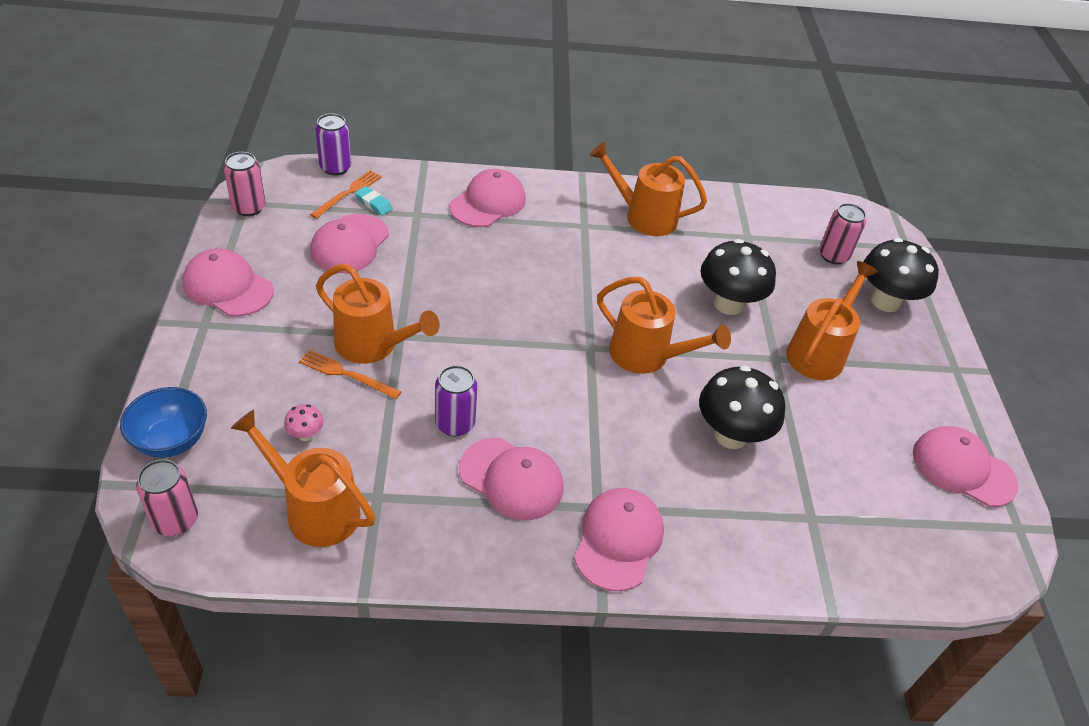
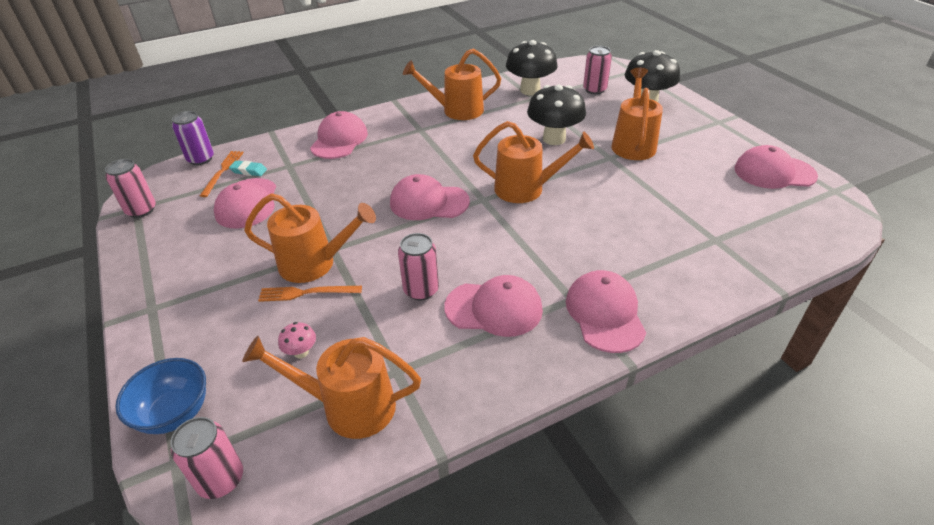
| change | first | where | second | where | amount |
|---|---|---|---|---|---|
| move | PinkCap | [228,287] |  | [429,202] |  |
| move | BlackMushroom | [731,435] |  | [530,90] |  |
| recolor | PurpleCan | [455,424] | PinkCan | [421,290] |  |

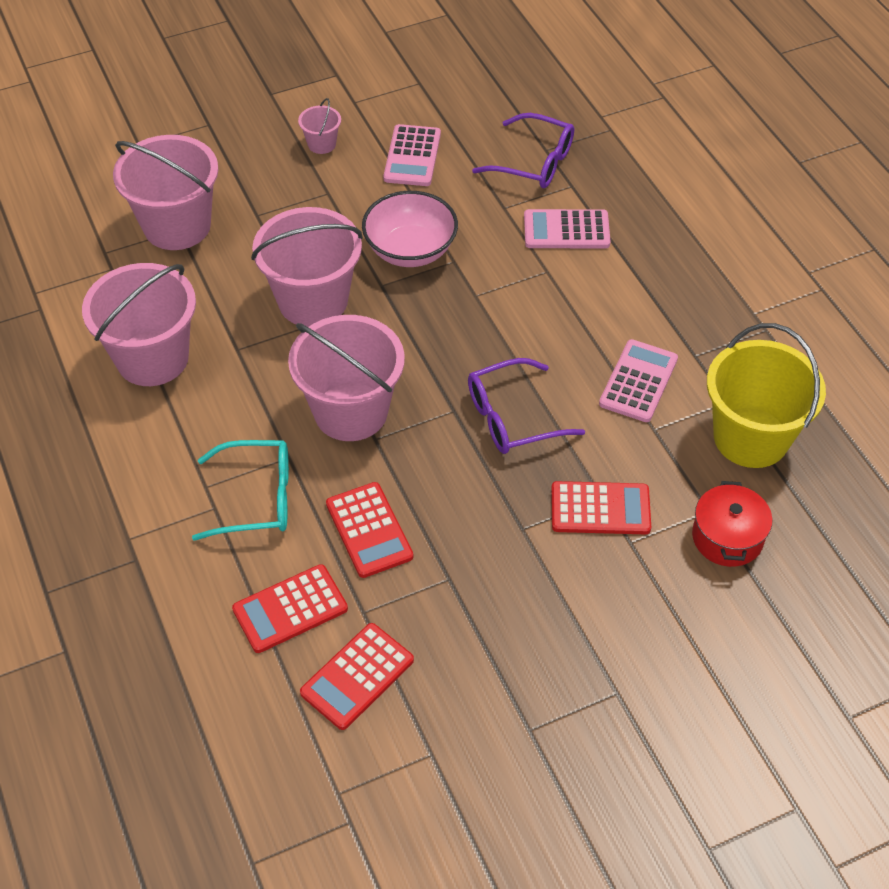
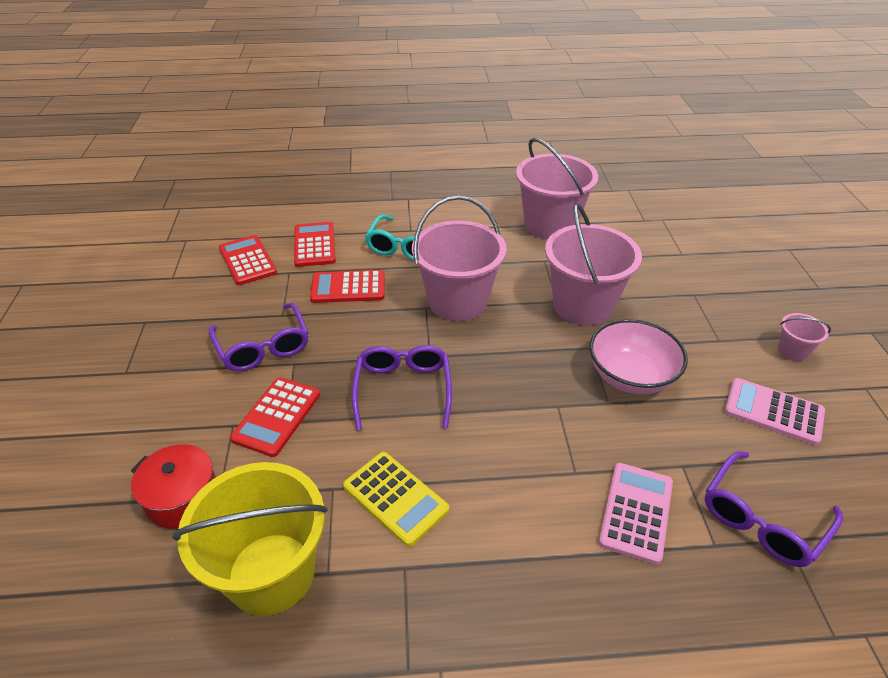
| change | first | where | second | where | amount |
|---|---|---|---|---|---|
| delete | PinkBucket | [177,226] |  |  |  |
| insert |  |  | PurpleGlasses | [263,348] |  |
| recolor | PinkCalculator | [638,381] | YellowCalculator | [395,498] |  |

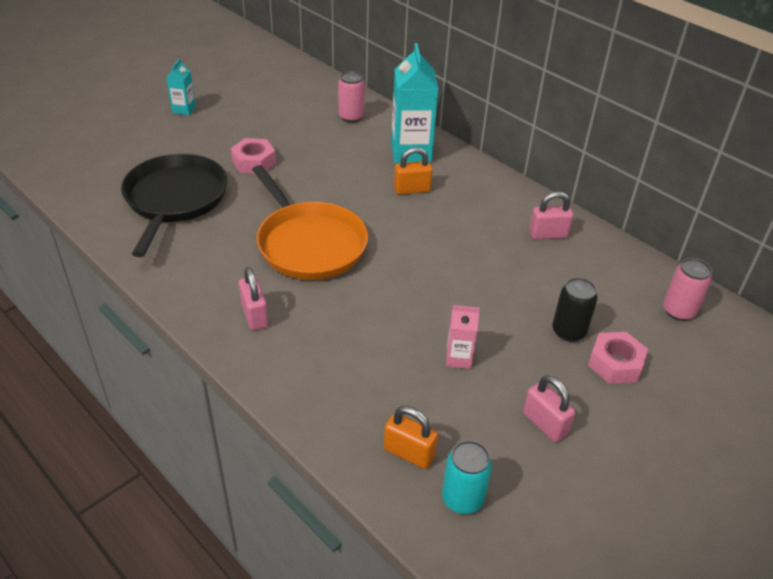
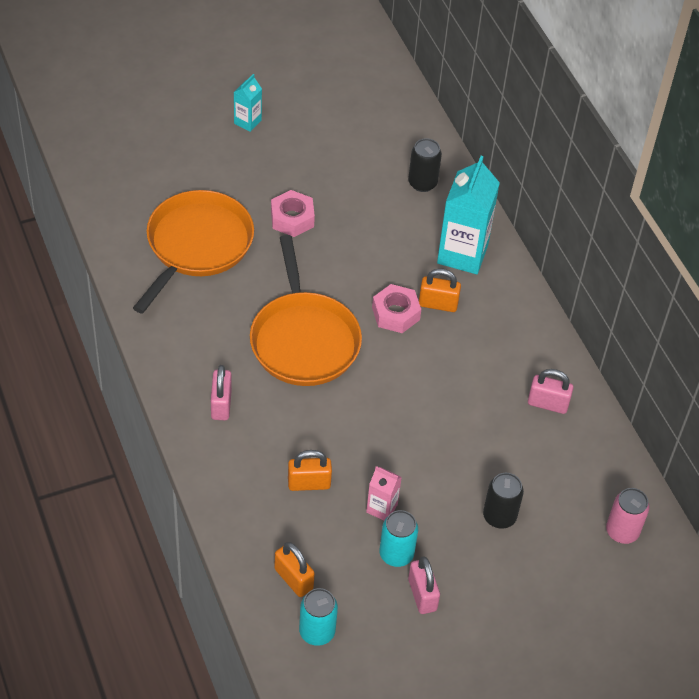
| change | first | where | second | where | amount |
|---|---|---|---|---|---|
| insert |  |  | OrangePadlock | [309,483] |  |
| insert |  |  | TurquoiseCan | [396,554] |  |
| move | PinkNut | [615,363] |  | [396,313] |  |
| recolor | BlackPan | [175,199] | OrangePan | [197,245] |  |
| recolor | PinkCan | [351,117] | BlackCan | [422,183] |  |

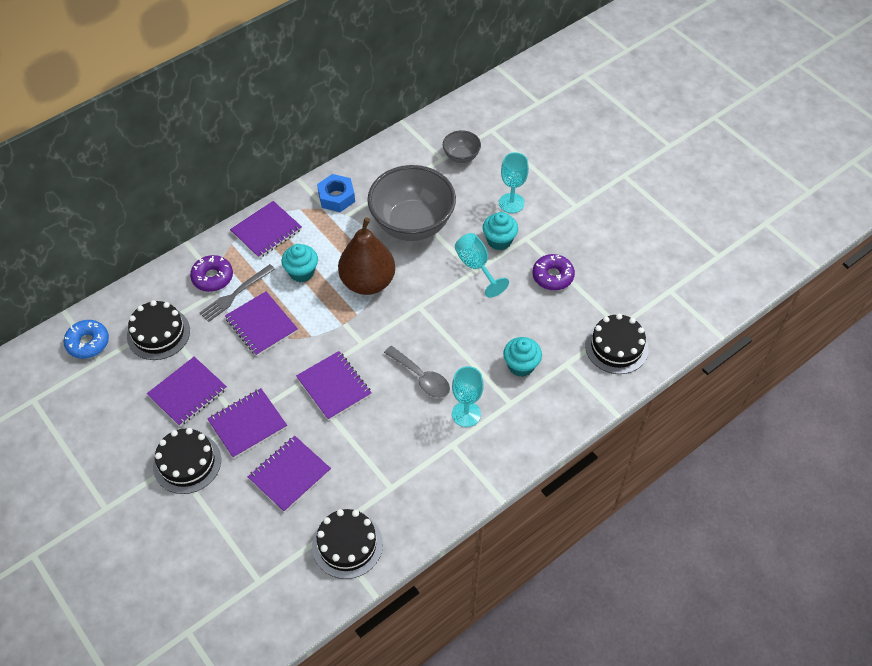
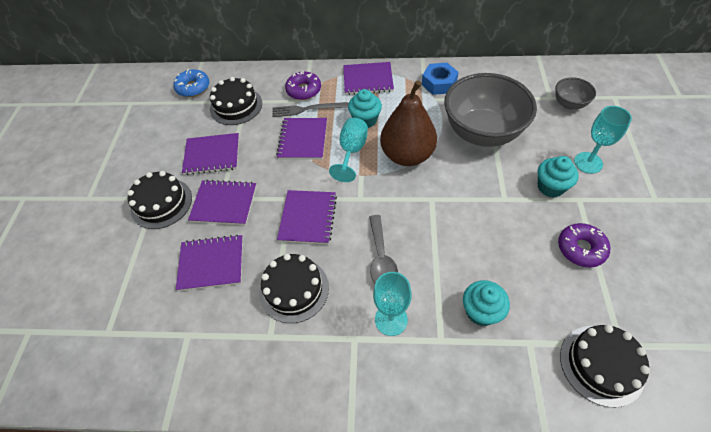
| change | first | where | second | where | amount |
|---|---|---|---|---|---|
| move | BlackCake | [347,544] |  | [294,289] |  |
| move | TurquoiseGoblet | [476,266] |  | [352,151] |  |

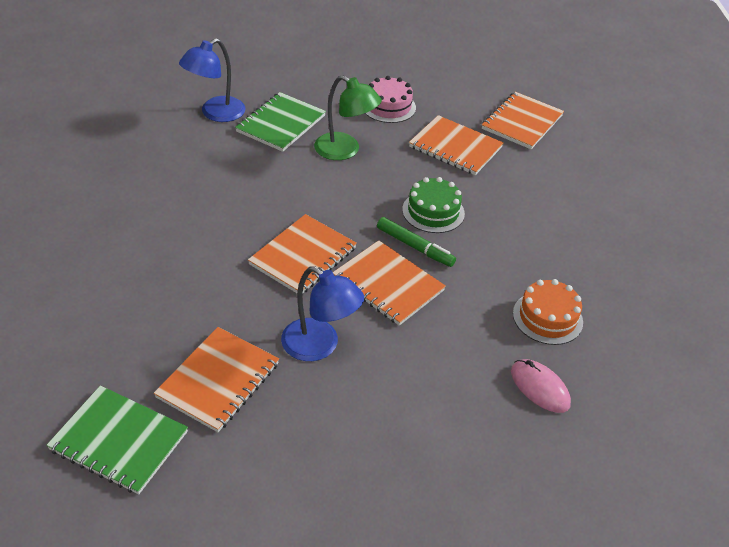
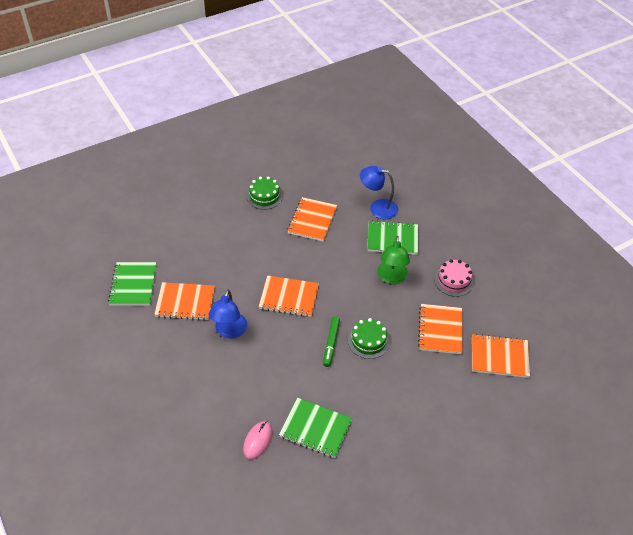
| change | first | where | second | where | amount |
|---|---|---|---|---|---|
| insert |  |  | GreenCake | [264,196] |  |
| move | OrangeNotebook | [388,284] |  | [312,220] |  |
| replace | OrangeCake | [547,317] | GreenNotebook | [315,429] |  |

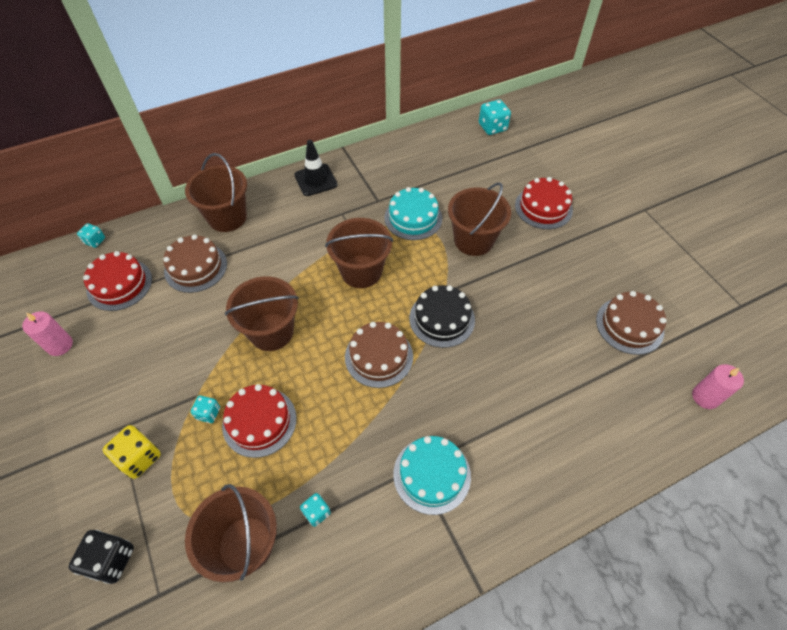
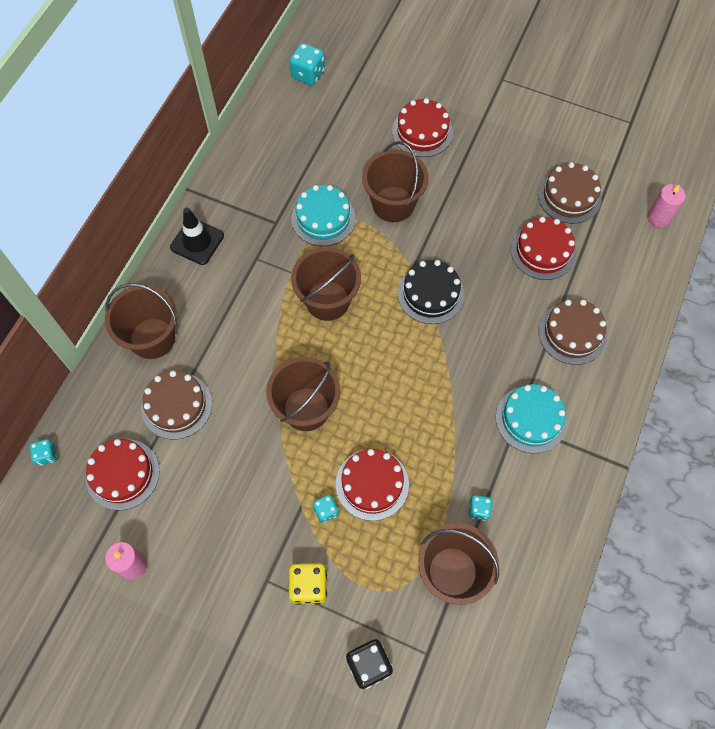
| change | first | where | second | where | amount |
|---|---|---|---|---|---|
| insert |  |  | RedCake | [543,251] |  |
| move | BrownCake | [379,356] |  | [572,333] |  |

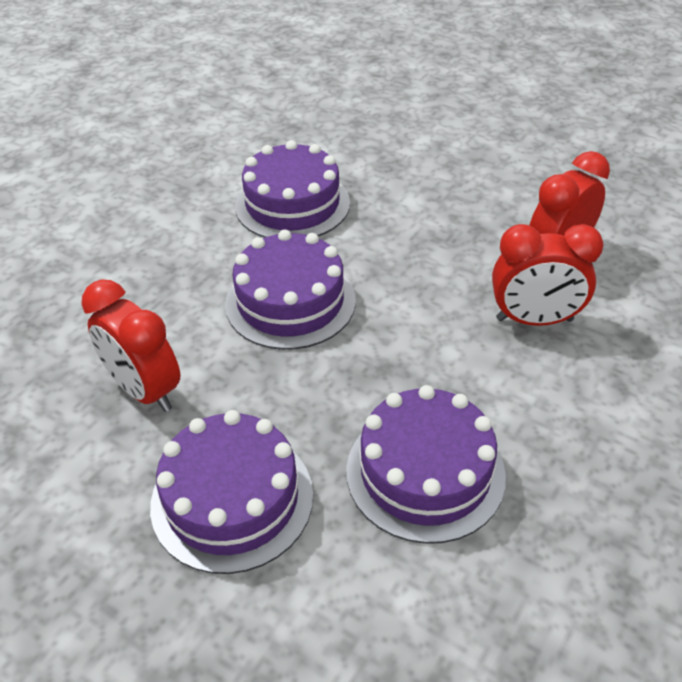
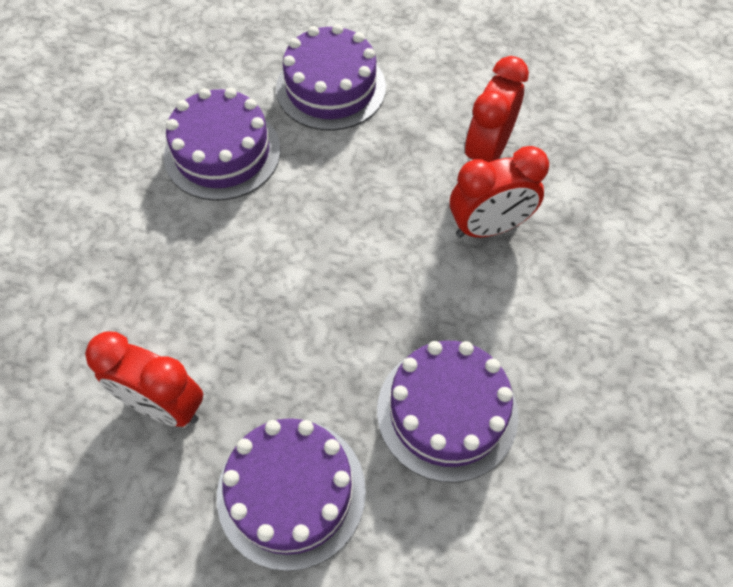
| change | first | where | second | where | amount |
|---|---|---|---|---|---|
| move | PurpleCake | [290,302] |  | [331,88] |  |

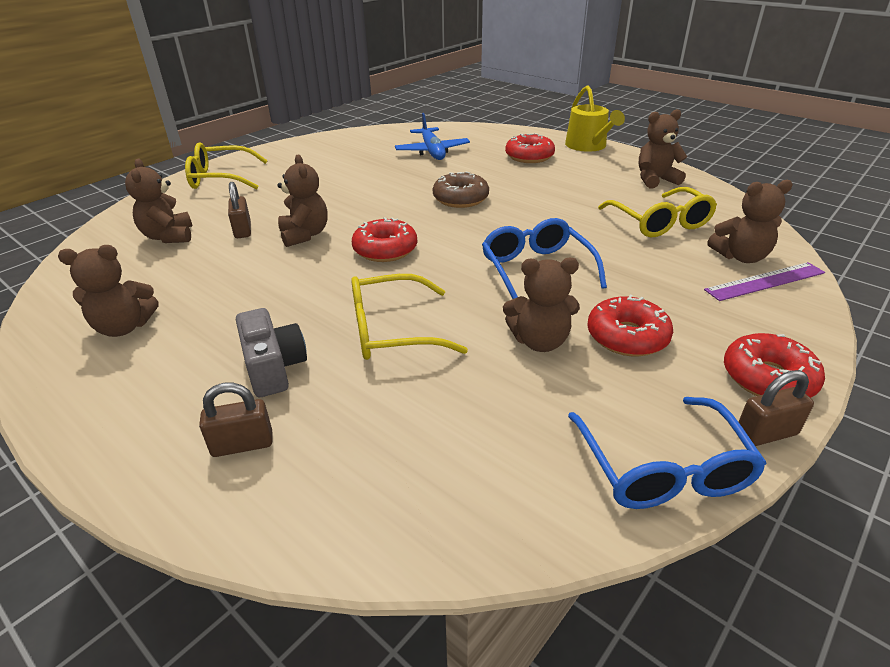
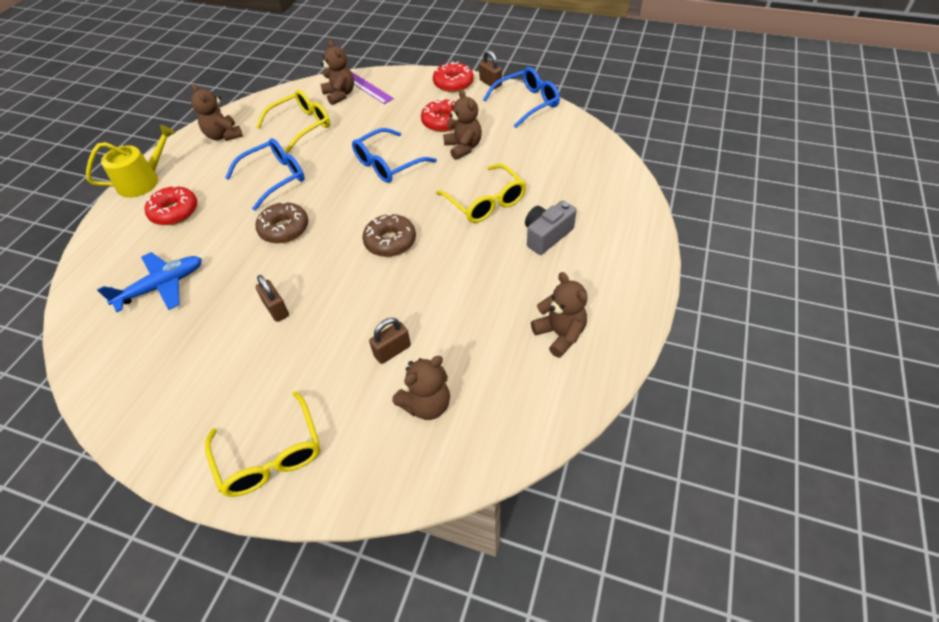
| change | first | where | second | where | amount |
|---|---|---|---|---|---|
| delete | BrownTeddyBear | [305,235] |  |  |  |
| insert |  |  | BlueGlasses | [274,178] |  |
| move | BrownPadlock | [242,444] |  | [276,309] |  |
| recolor | RedDonut | [385,250] | BrownDonut | [390,241] |  |

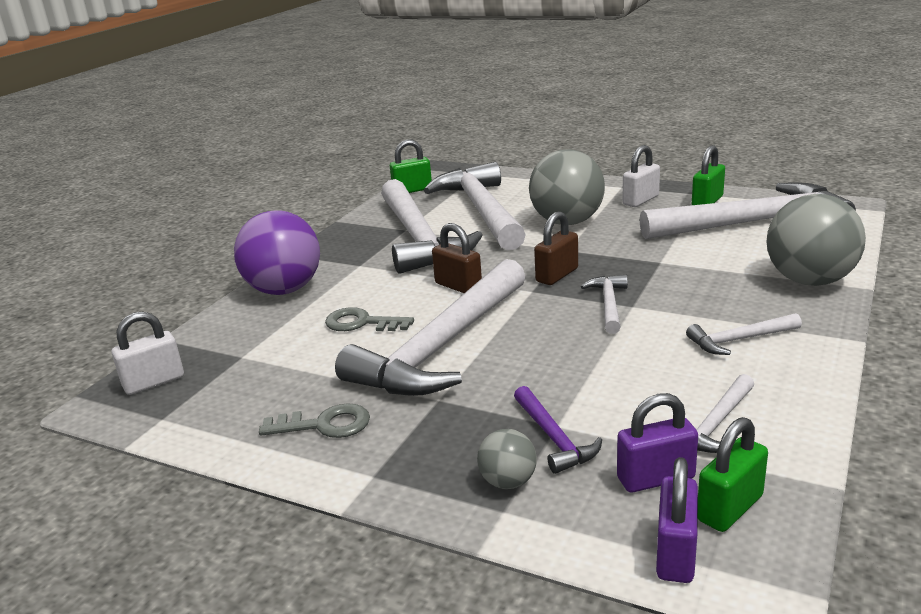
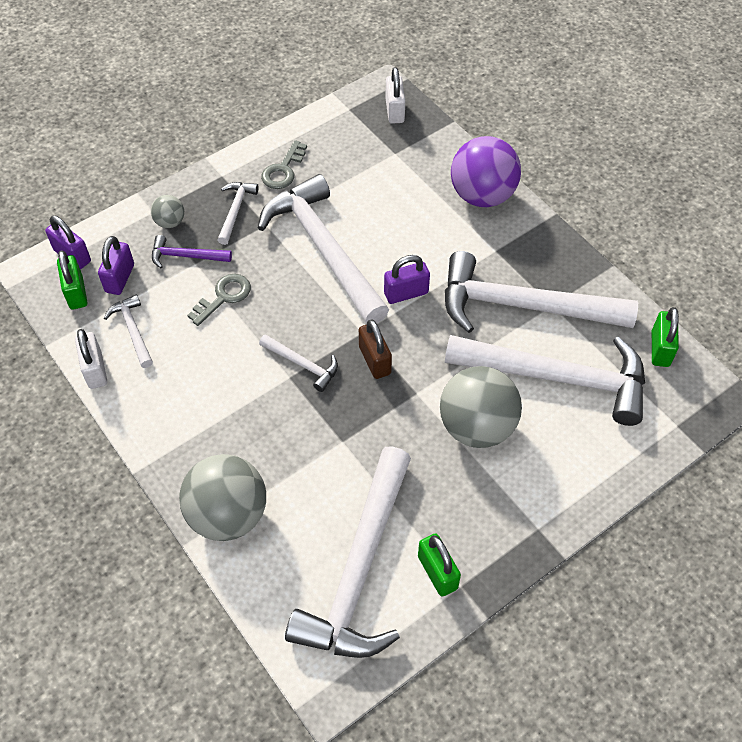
| change | first | where | second | where | amount |
|---|---|---|---|---|---|
| move | GreyKey | [362,323] |  | [224,297] |  |
| move | WhitePadlock | [640,200] |  | [95,370] |  |
| move | WhiteHammer | [738,340] |  | [235,210] |  |
| recolor | BrownPadlock | [458,286] | PurplePadlock | [406,293] |  |

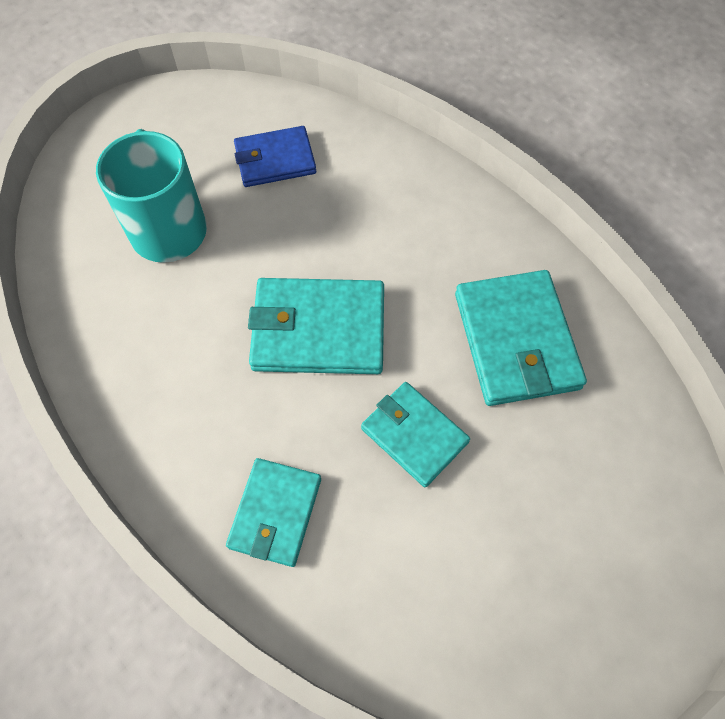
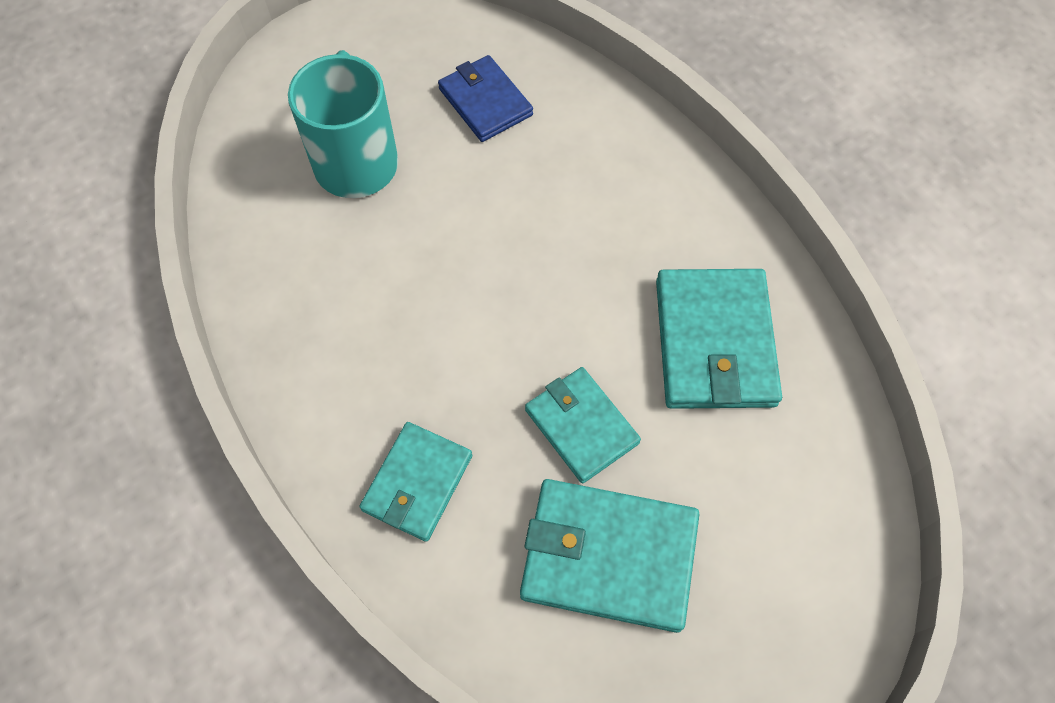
| change | first | where | second | where | amount |
|---|---|---|---|---|---|
| move | TurquoiseWallet | [318,330] |  | [608,556] |  |
| rotate | BlueWallet | [275,160] |  | [485,102] | 60 degrees clockwise |

